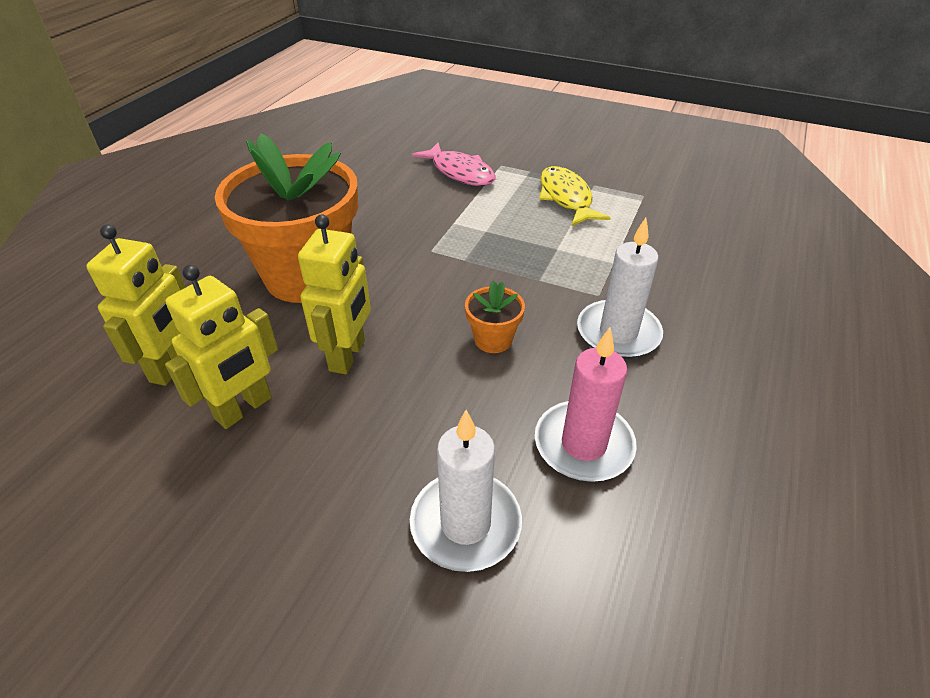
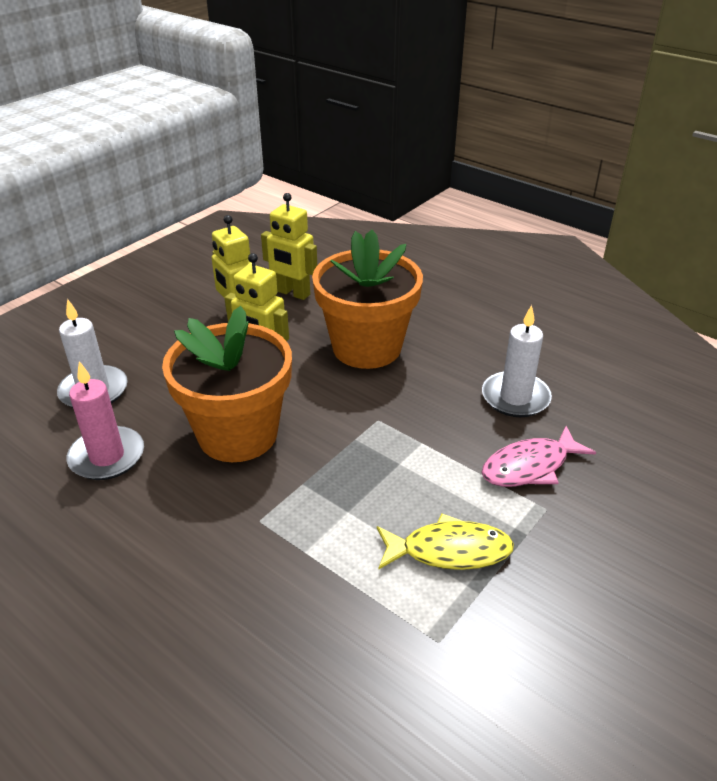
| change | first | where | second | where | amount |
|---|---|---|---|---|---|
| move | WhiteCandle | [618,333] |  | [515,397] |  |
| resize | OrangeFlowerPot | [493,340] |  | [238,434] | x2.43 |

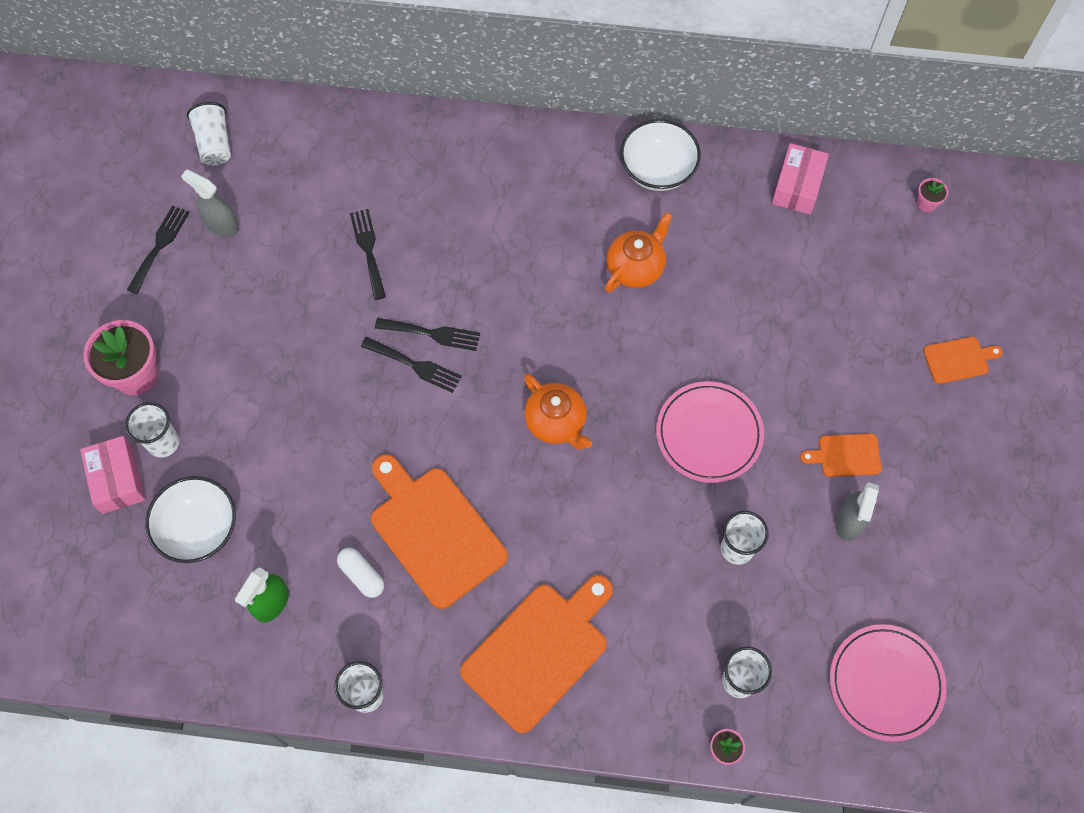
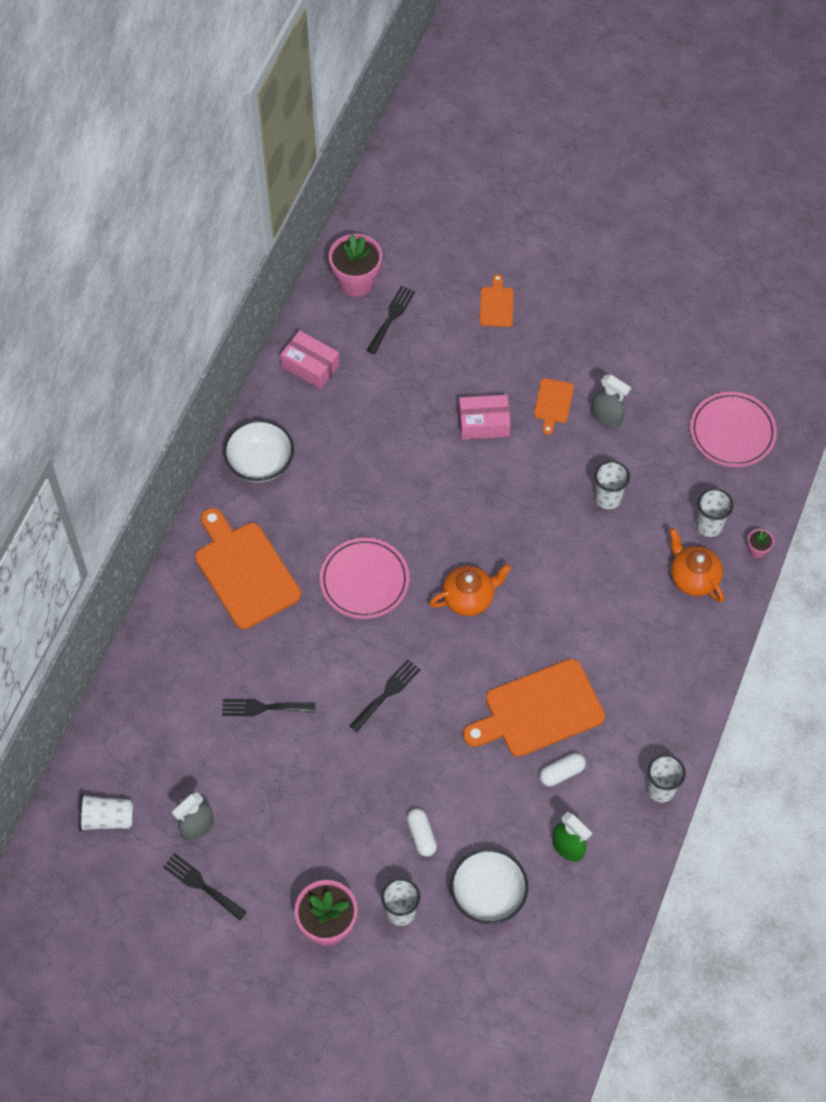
| change | first | where | second | where | amount |
|---|---|---|---|---|---|
| insert |  |  | WhiteCapsule | [421,835] |  |
| move | PinkBox | [117,479] |  | [484,423] |  |
| move | BlackFork | [433,334] |  | [391,317] |  |
| move | OrangeCuttingBoard | [539,652] |  | [245,571] |  |
| move | OrangeTeapot | [636,267] |  | [693,577] |  |
| move | PinkPlate | [709,434] |  | [364,580] |  |
| resize | PinkFlowerPot | [926,203] |  | [356,282] | x2.18 |

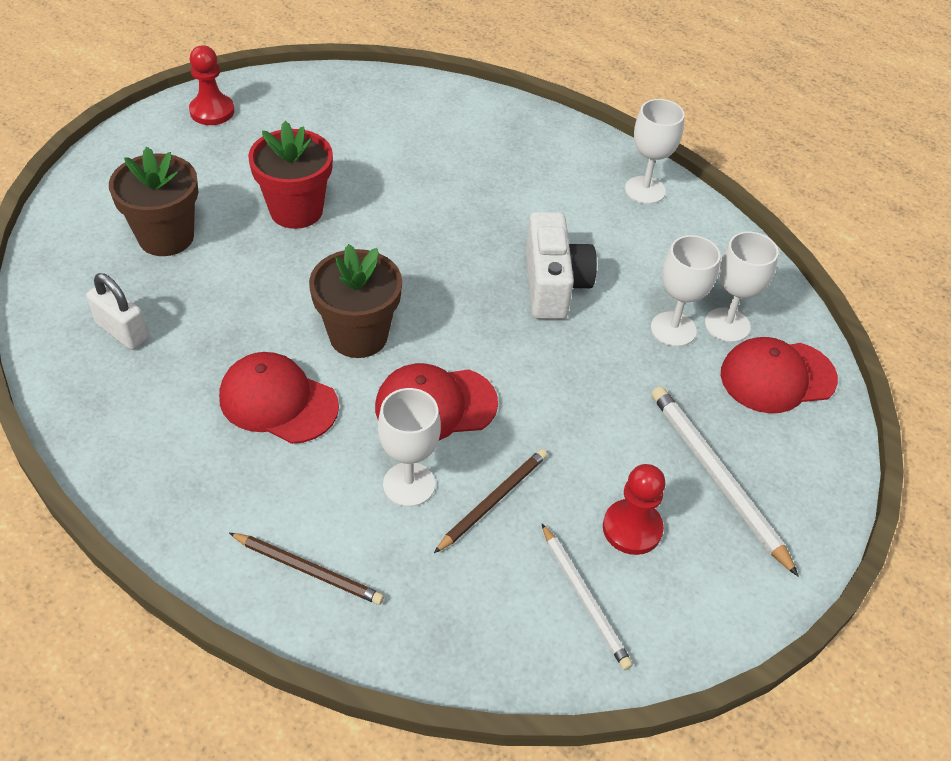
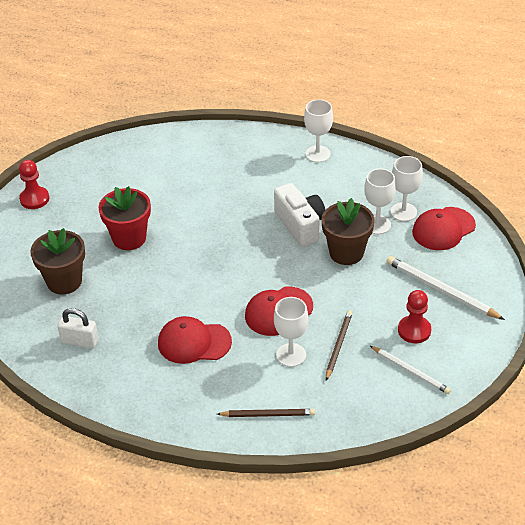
| change | first | where | second | where | amount |
|---|---|---|---|---|---|
| move | BrownFlowerPot | [358,336] |  | [346,252] |  |

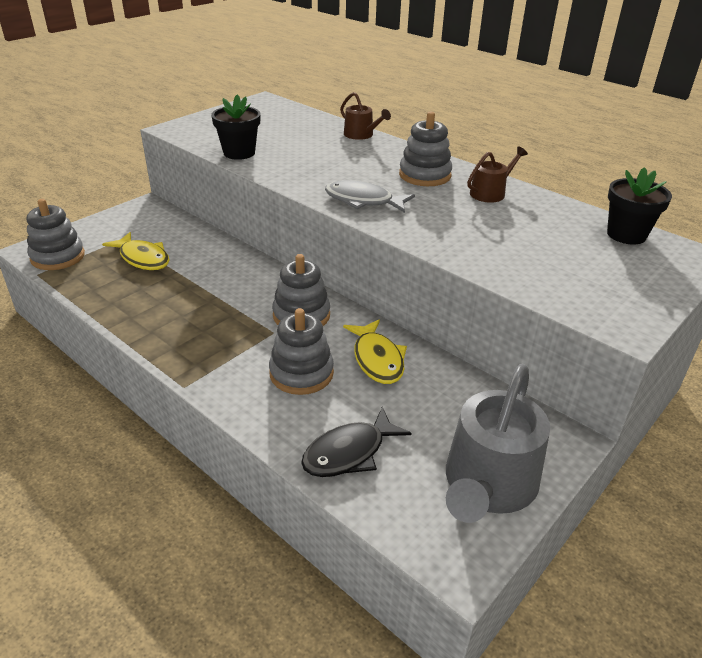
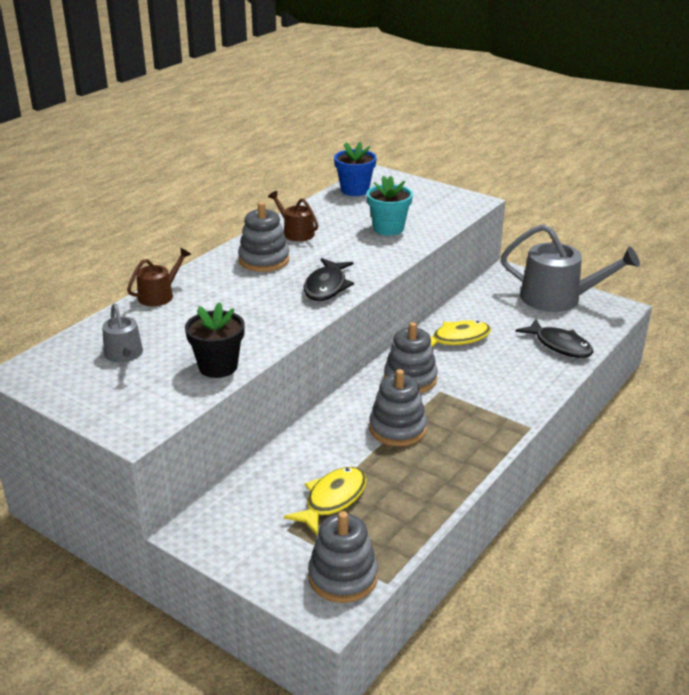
| change | first | where | second | where | amount |
|---|---|---|---|---|---|
| insert |  |  | GreyWateringCan | [125,354] |  |
| insert |  |  | TurquoiseFlowerPot | [388,228] |  |
| move | GreyStackingToy | [301,373] |  | [397,429] |  |
| recolor | GreyFish | [363,201] | BlackFish | [326,287] |  |
| recolor | BlackFlowerPot | [626,234] | BlueFlowerPot | [355,190] |  |

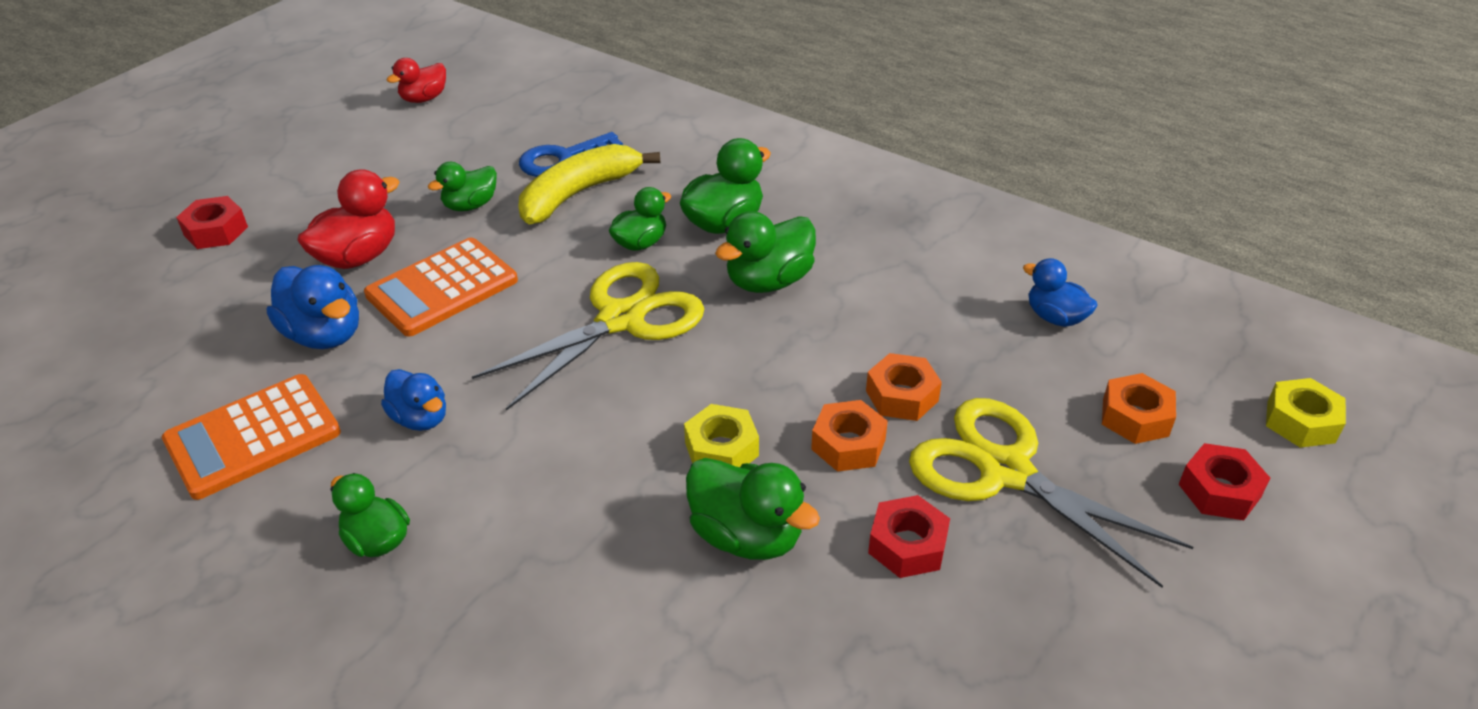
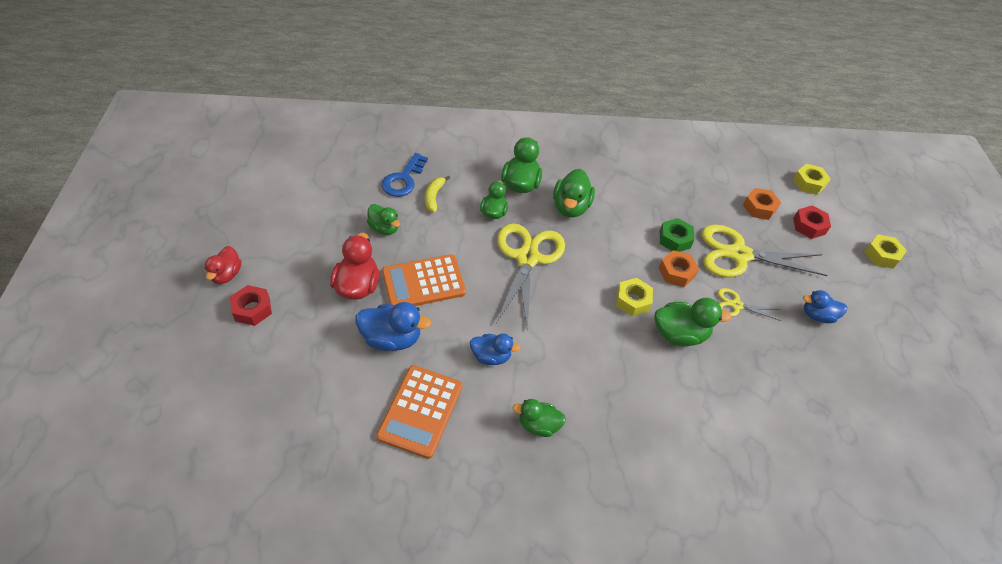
| change | first | where | second | where | amount |
|---|---|---|---|---|---|
| insert |  |  | YellowNut | [882,255] |  |
| move | RedDuck | [424,99] |  | [226,275] |  |
| move | BlueDuck | [1055,317] |  | [817,315] |  |
| replace | RedNut | [907,545] | YellowScissors | [736,305] |  |
| recolor | OrangeNut | [902,396] | GreenNut | [674,239] |  |
| rotate | OrangeCalculator | [442,288] |  | [423,283] | 60 degrees clockwise |
| rotate | GreenDuck | [470,205] |  | [384,228] | 60 degrees counterclockwise |
| resize | YellowBanana | [579,194] |  | [434,197] | x0.53 |

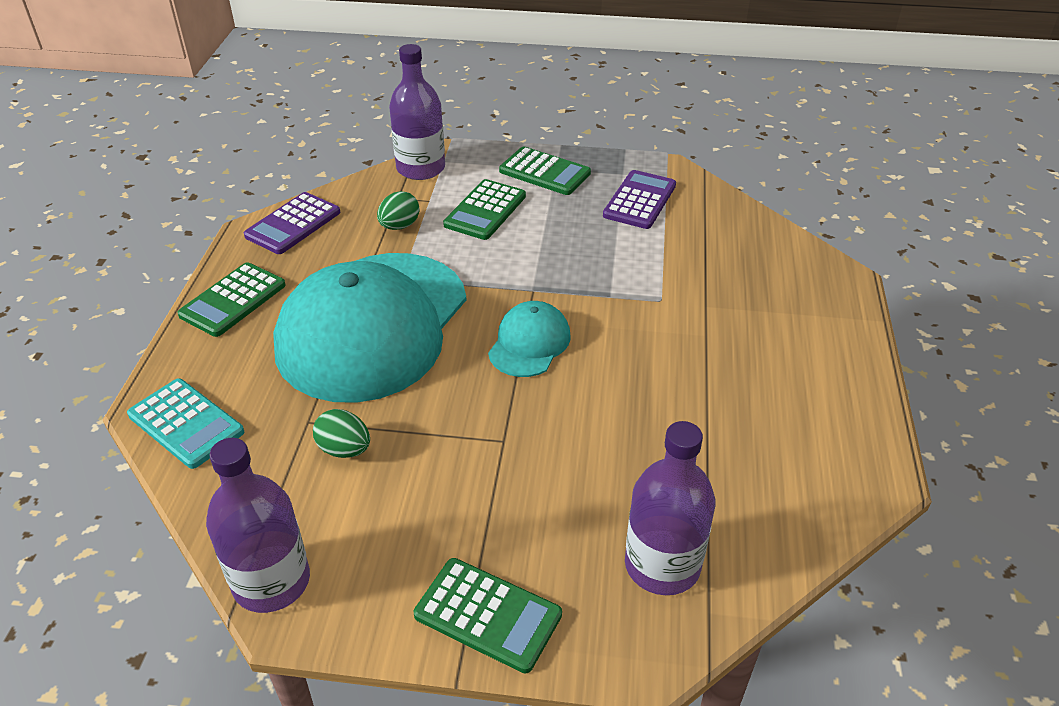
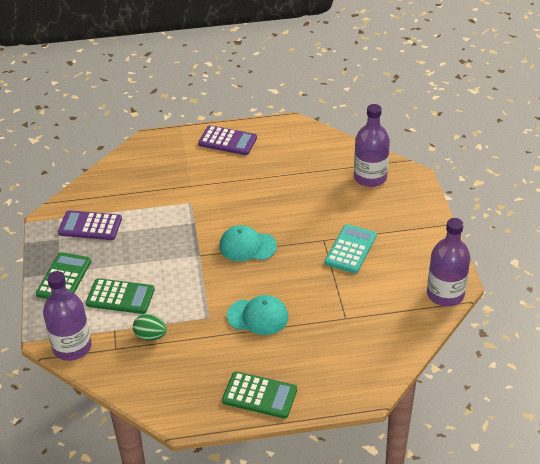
| change | first | where | second | where | amount |
|---|---|---|---|---|---|
| delete | GreenEgg | [344,449] |  |  |  |
| delete | GreenCalculator | [488,615] |  |  |  |
| move | TurquoiseCalculator | [186,423] |  | [350,249] |  |
| move | PurpleCalculator | [293,224] |  | [227,141] |  |
| resize | TurquoiseCap | [372,325] |  | [258,316] | x0.44 |

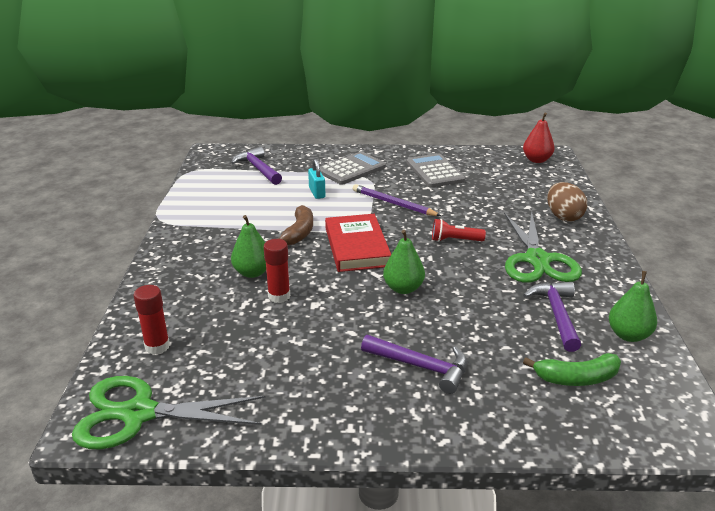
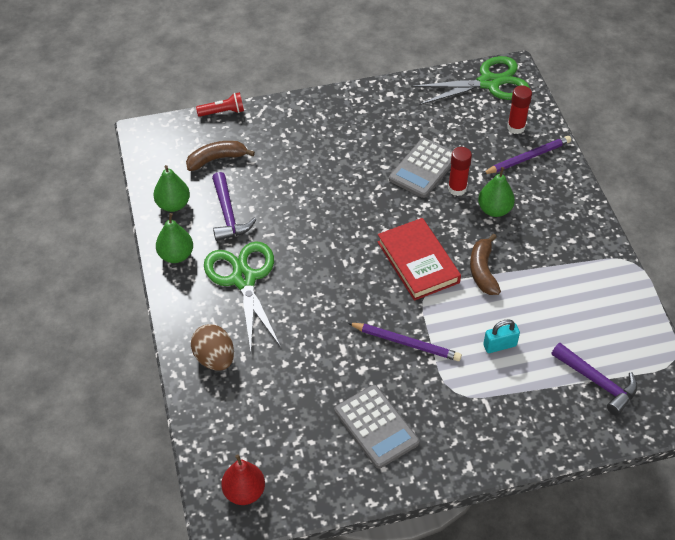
| change | first | where | second | where | amount |
|---|---|---|---|---|---|
| delete | PurpleHammer | [421,367] |  |  |  |
| insert |  |  | PurplePencil | [528,157] |  |
| move | GreyCalculator | [351,169] |  | [423,168] |  |
| move | GreenPear | [403,288] |  | [176,255] |  |
| move | RedFlashlight | [455,240] |  | [223,112] |  |
| recolor | GreenBanana | [576,378] | BrownBanana | [216,159] |  |
| rotate | TurquoisePadlock | [317,193] |  | [499,345] | 75 degrees counterclockwise |

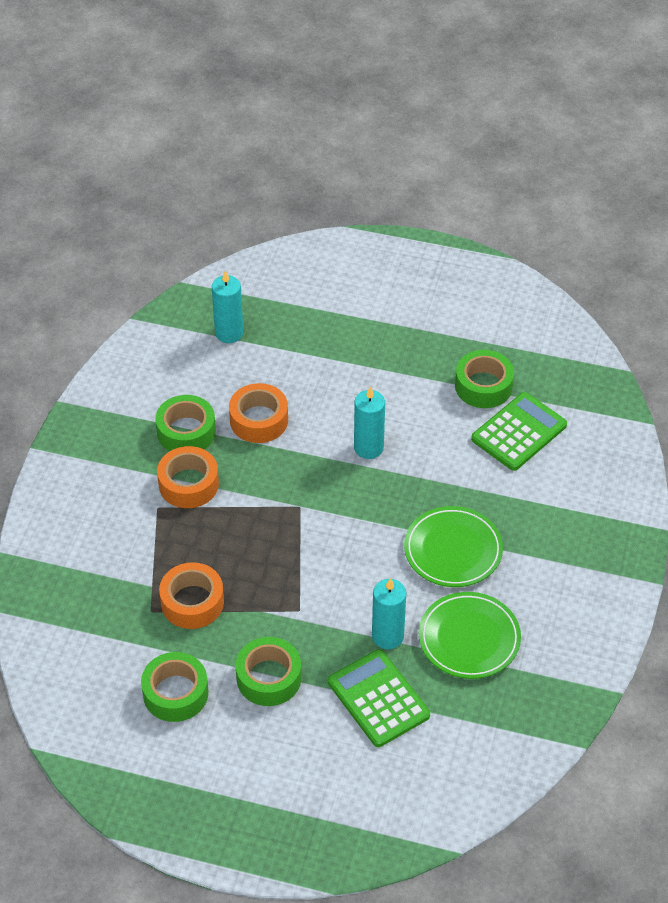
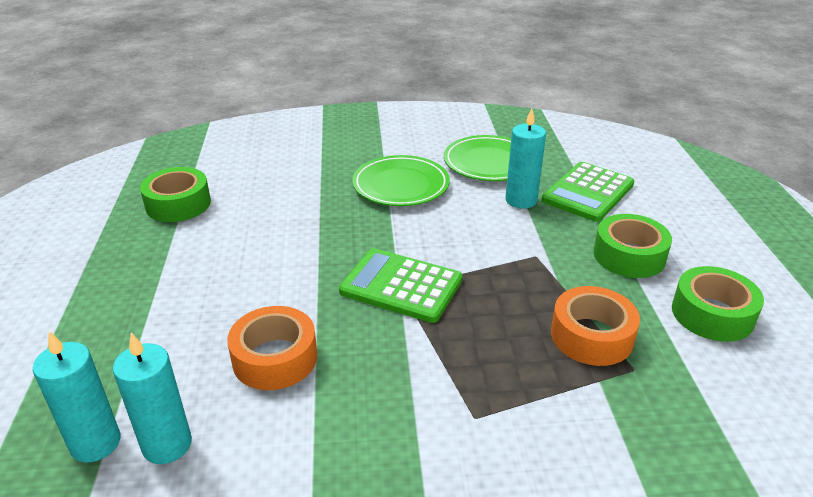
| change | first | where | second | where | amount |
|---|---|---|---|---|---|
| delete | GreenTape | [186,432] |  |  |  |
| delete | OrangeTape | [188,484] |  |  |  |
| move | TurquoiseCandle | [368,448] |  | [167,445] |  |
| move | GreenCalculator | [519,432] |  | [401,286] |  |

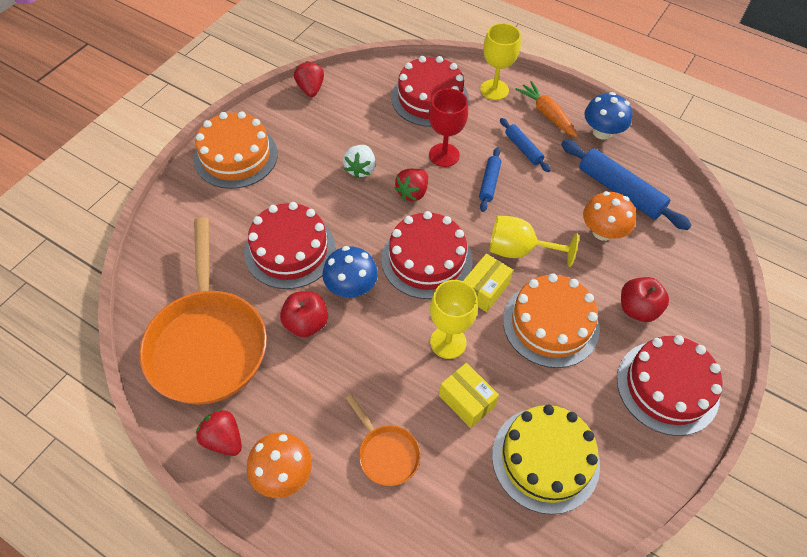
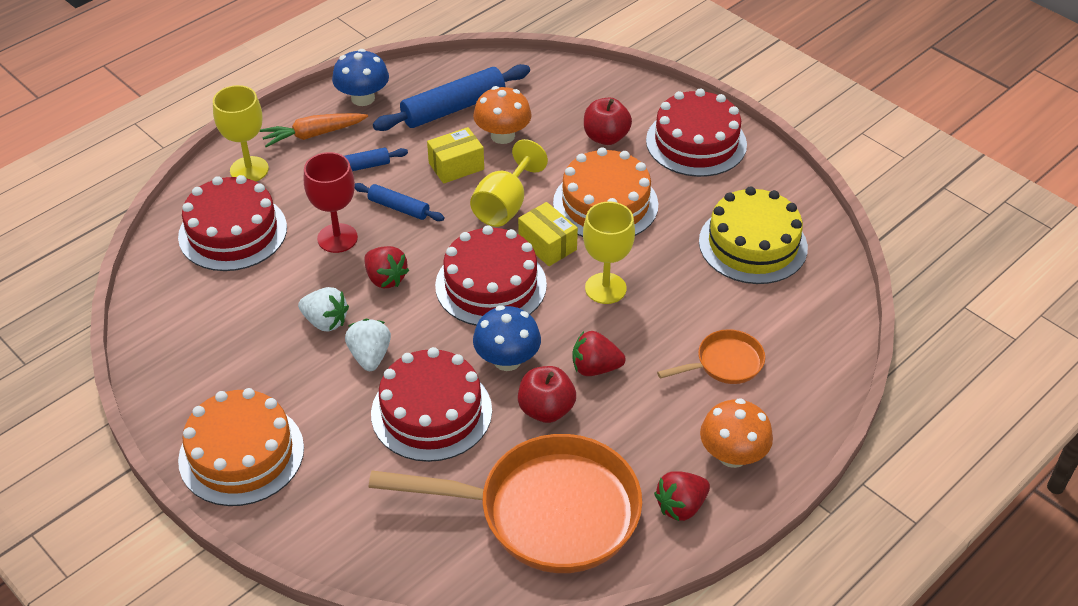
| change | first | where | second | where | amount |
|---|---|---|---|---|---|
| insert |  |  | WhiteStrawberry | [370,356] |  |
| move | RedStrawberry | [310,89] |  | [595,368] |  |
| move | YellowBox | [467,401] |  | [456,166] |  |

